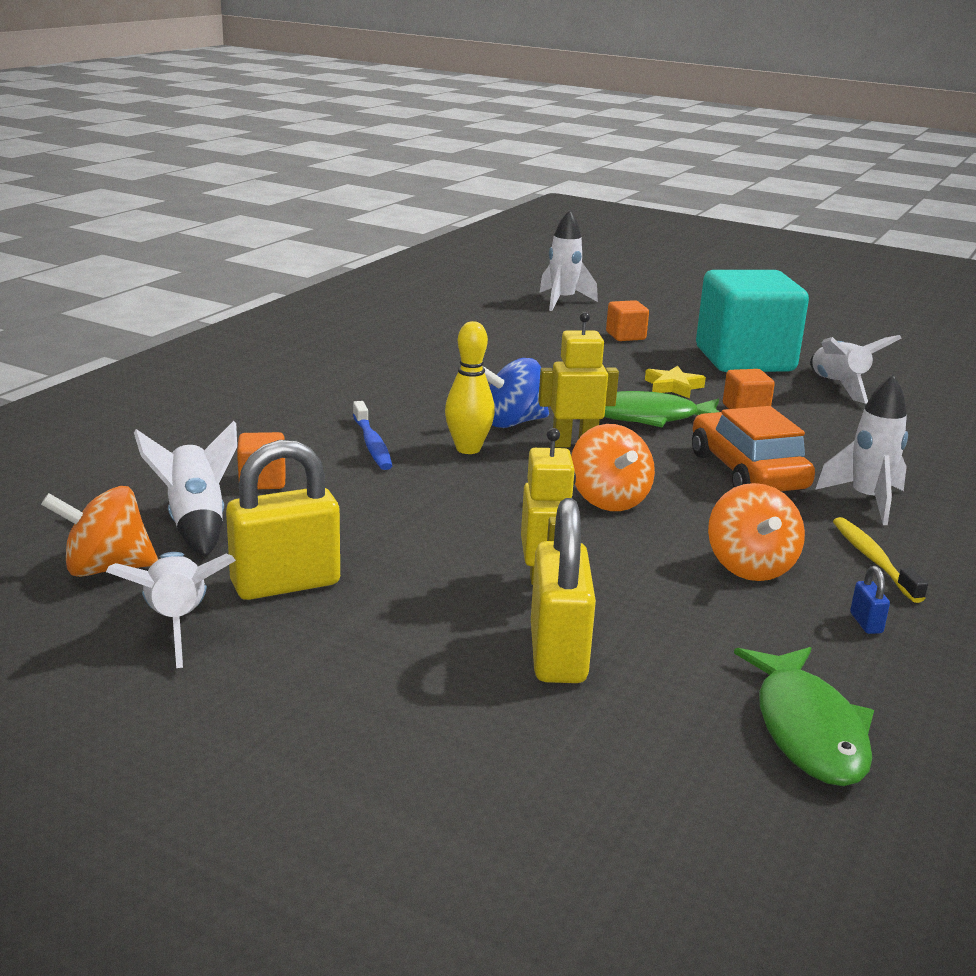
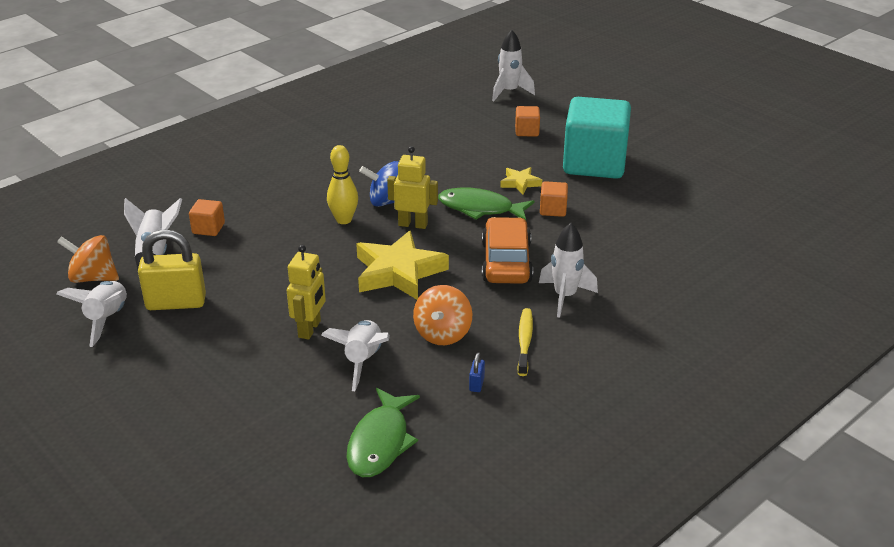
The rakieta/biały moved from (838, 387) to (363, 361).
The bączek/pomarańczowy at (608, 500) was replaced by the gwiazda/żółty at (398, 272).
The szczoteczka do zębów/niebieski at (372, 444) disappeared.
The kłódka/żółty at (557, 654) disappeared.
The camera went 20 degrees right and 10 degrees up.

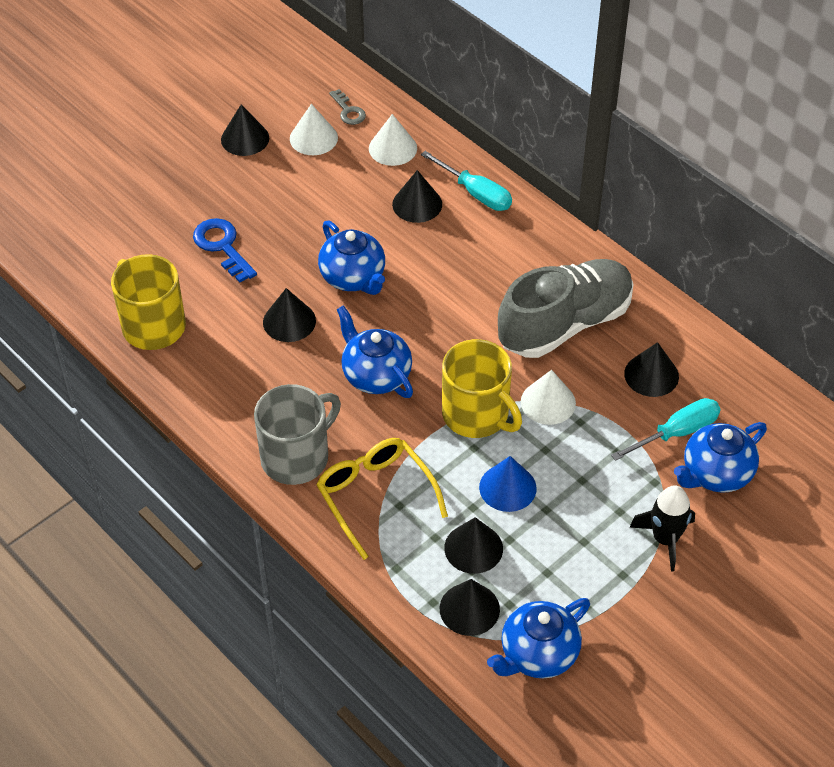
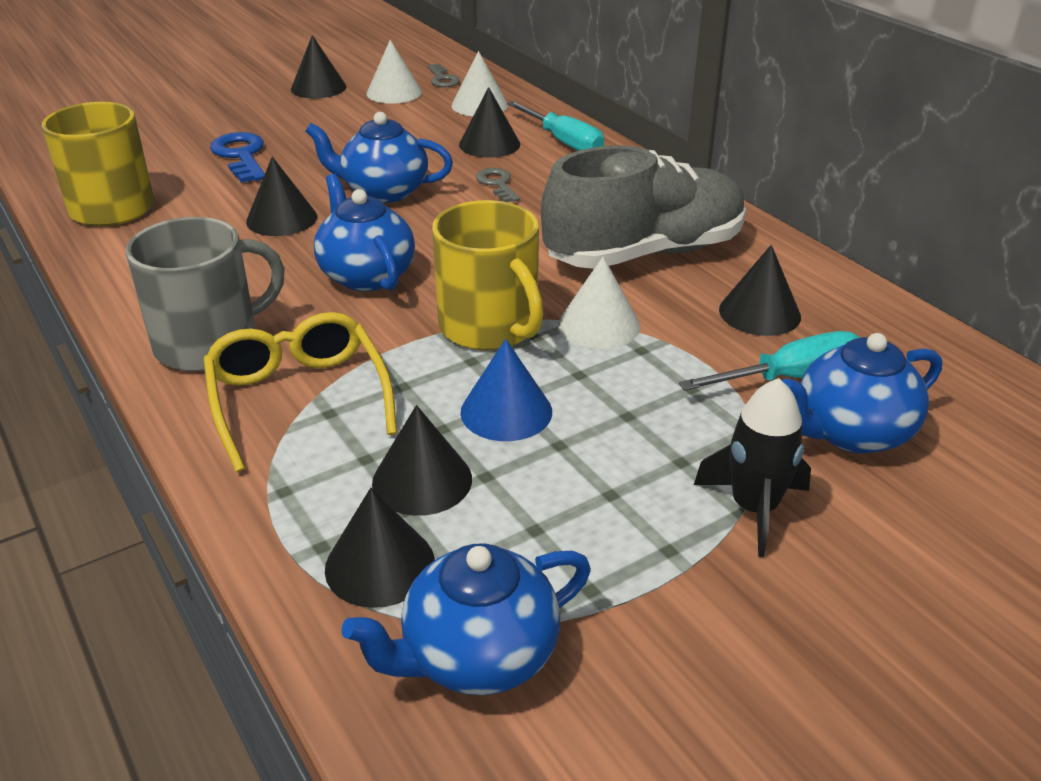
The imbryk/niebieski at (353, 278) turned 120 degrees clockwise.
The klucz/szary at (497, 184) appeared.
The camera went 10 degrees right and 15 degrees down.

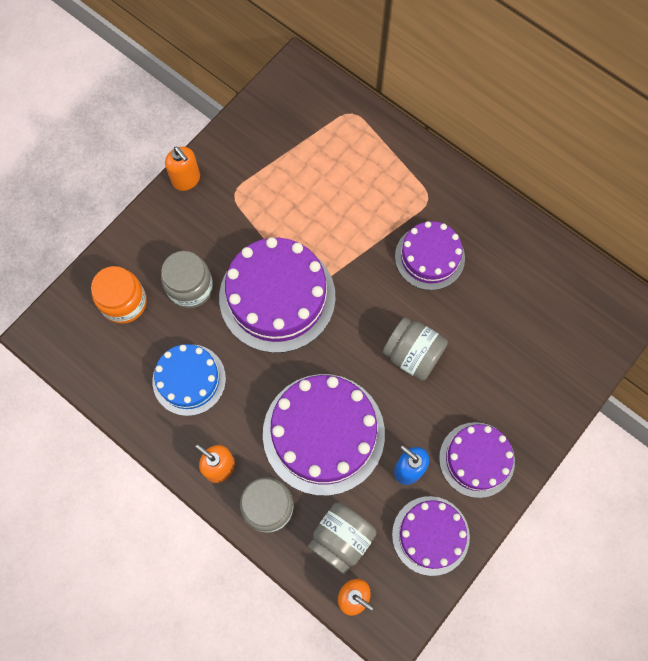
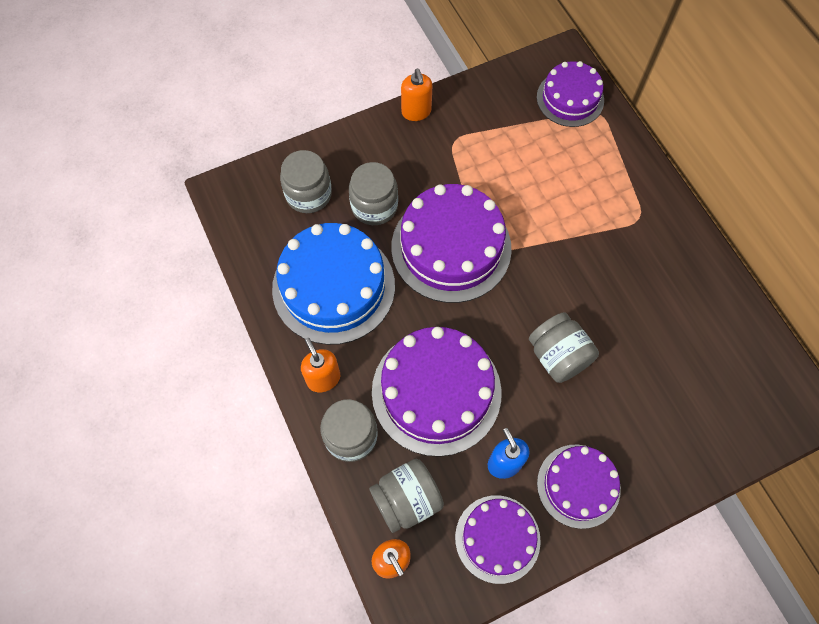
The tort/niebieski at (189, 379) changed to 1.64 times the size.
The słoik/pomarańczowy at (124, 302) became the słoik/szary at (308, 194).
The tort/fioletowy moved from (429, 257) to (570, 98).
The camera went 25 degrees right and 5 degrees down.

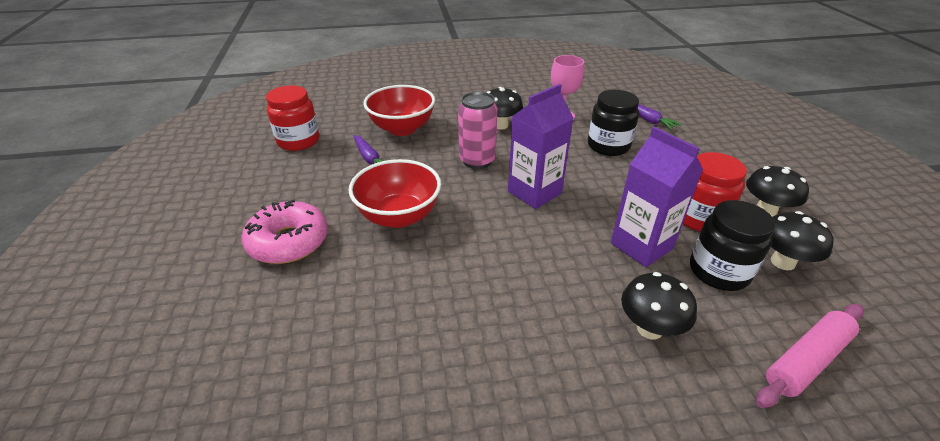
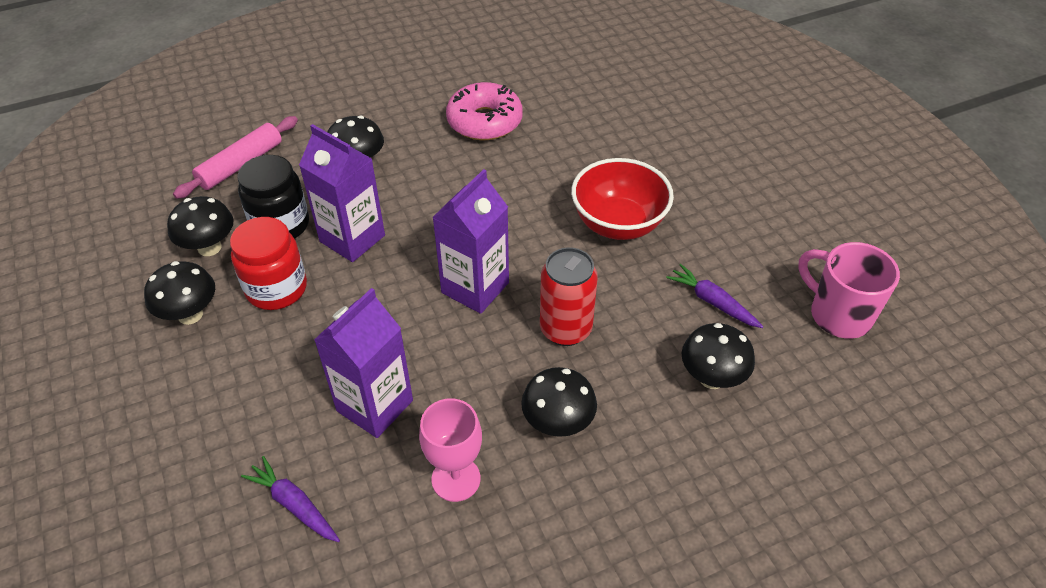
The słoik/czarny at (608, 146) was replaced by the karton mleka/fioletowy at (375, 405).
The donut/różowy moved from (288, 242) to (484, 121).
The puszka/różowy at (477, 160) became the puszka/czerwony at (565, 329).
The miska/czerwony at (402, 128) was replaced by the grzyb/czarny at (711, 378).
The słoik/czerwony at (298, 141) was replaced by the kubek/różowy at (838, 315).
The camera went 165 degrees right and 10 degrees up.

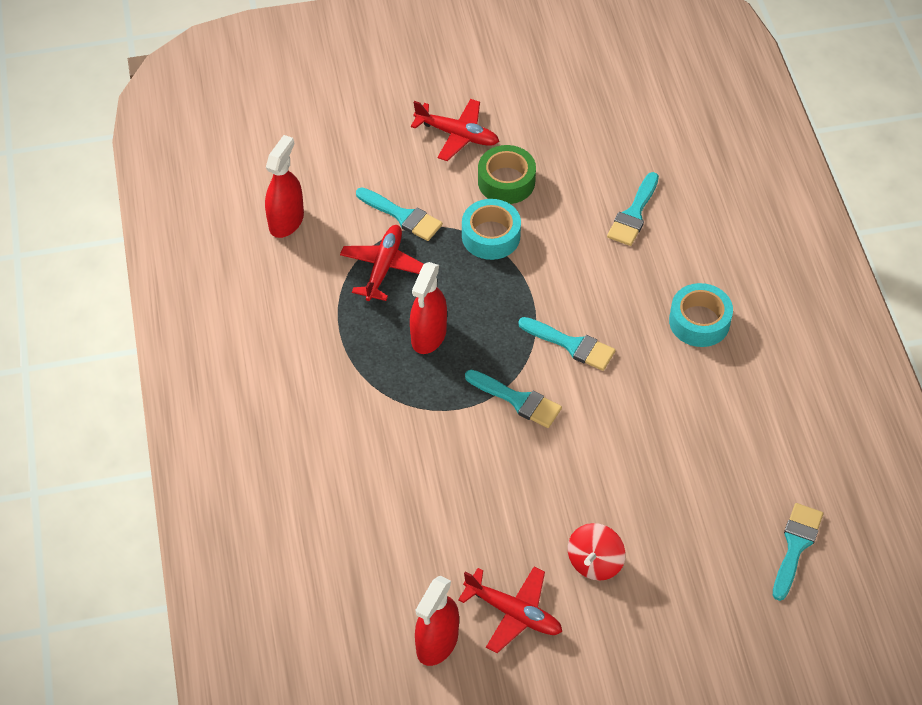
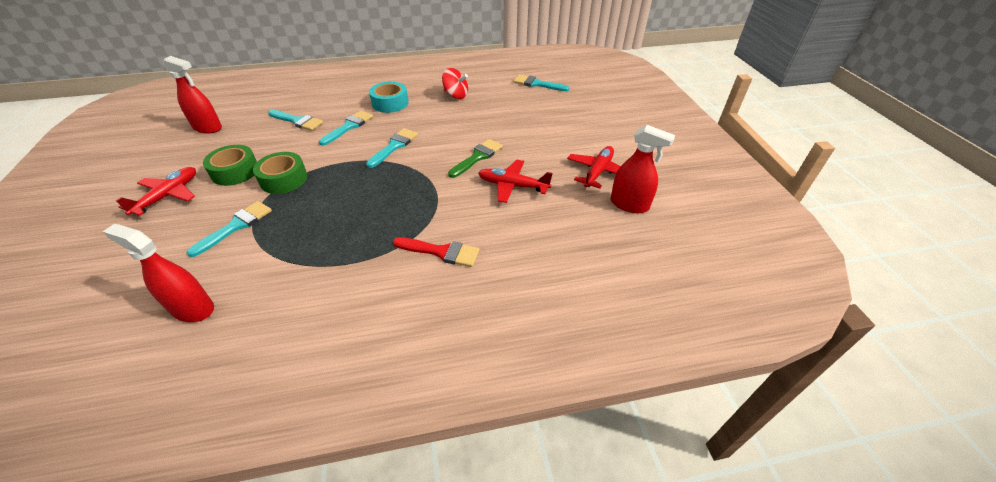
The spryskiwacz/czerwony moved from (428, 336) to (208, 128).
The taśma klejąca/turkusowy at (491, 236) became the taśma klejąca/zielony at (284, 179).
The pędzel/turkusowy moved from (518, 400) to (349, 127).
The pędzel/czerwony at (441, 252) appeared.
The bączek/czerwony moved from (595, 562) to (456, 95).
The pędzel/zielony at (477, 157) appeared.
The samolot/czerwony moved from (383, 267) to (512, 186).
The camera went 90 degrees left and 10 degrees down.

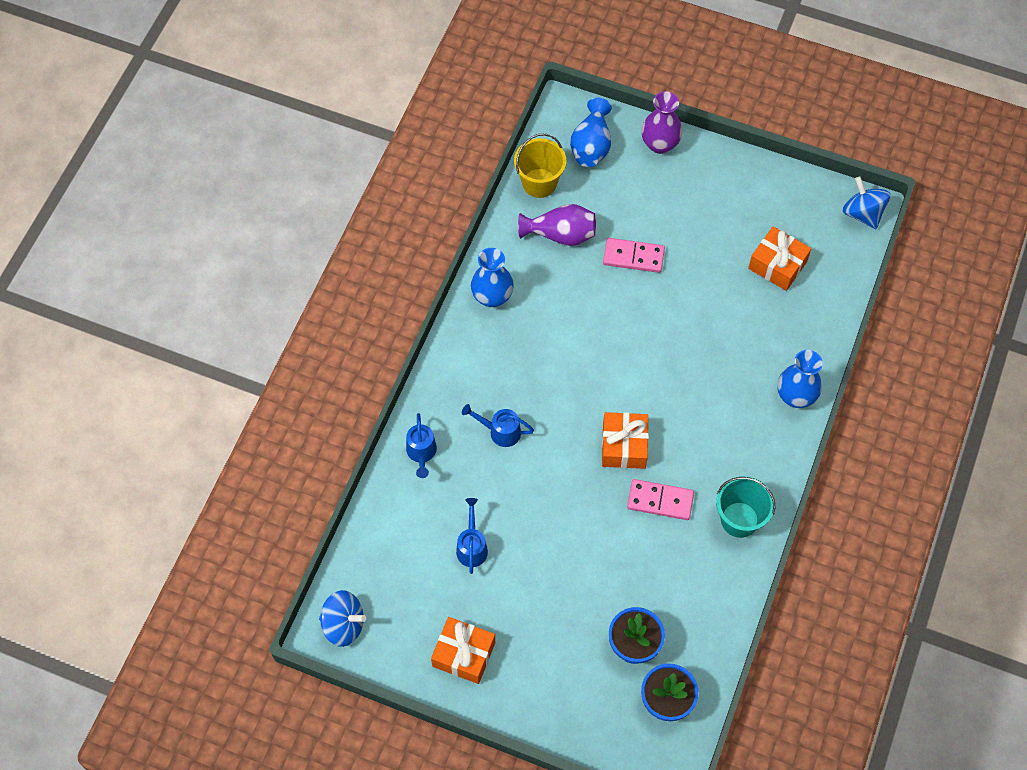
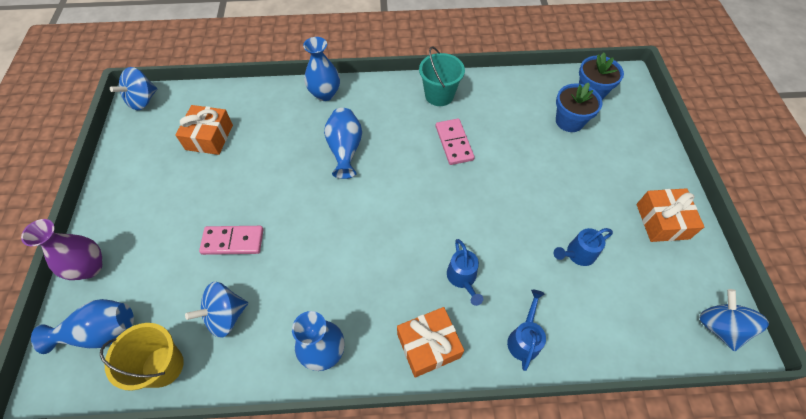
The wazon/fioletowy at (561, 235) was replaced by the bączek/niebieski at (226, 316).
The kostka domina/różowy at (633, 257) turned 75 degrees counterclockwise.
The wazon/niebieski at (345, 150) appeared.
The prezent/pomarańczowy moved from (624, 446) to (428, 346).
The konewka/niebieski at (421, 453) turned 45 degrees counterclockwise.
The camera went 115 degrees left and 5 degrees down.

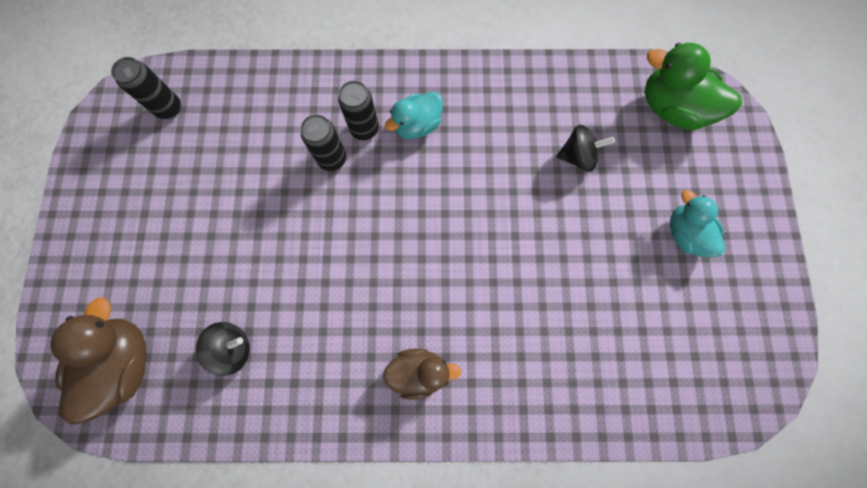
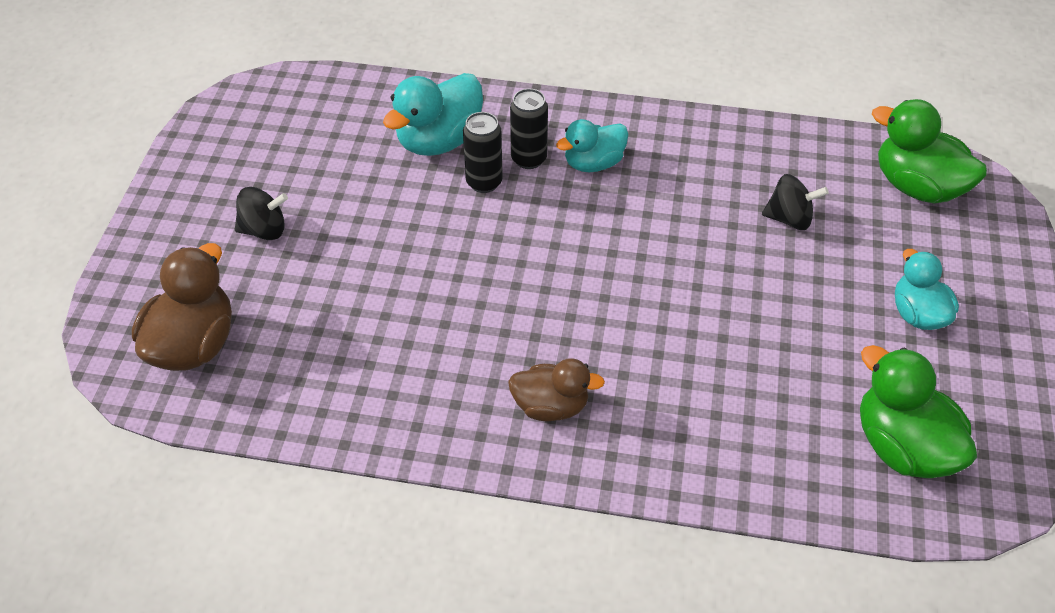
The bączek/czarny moved from (233, 348) to (264, 230).
The kaczka/turkusowy at (439, 140) appeared.
The kaczka/zielony at (902, 446) appeared.
The puszka/czarny at (169, 108) disappeared.
The camera went 10 degrees right and 25 degrees down.

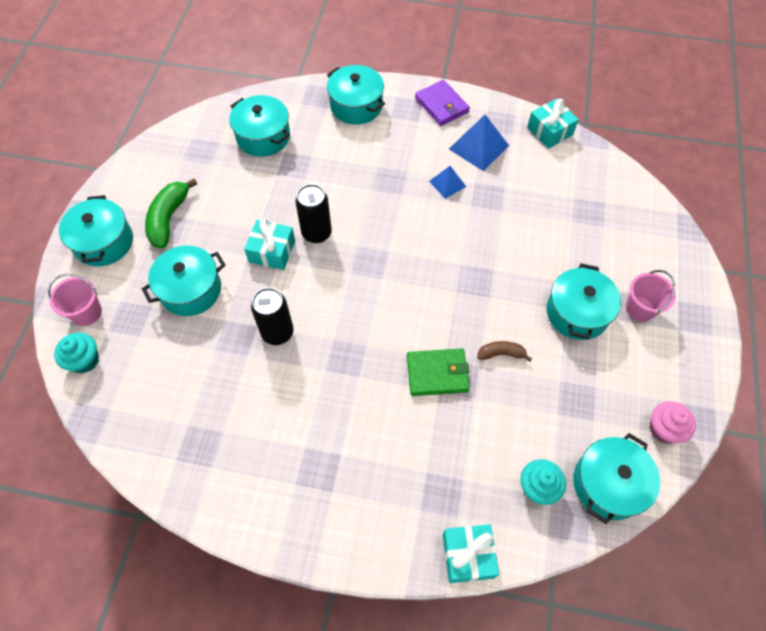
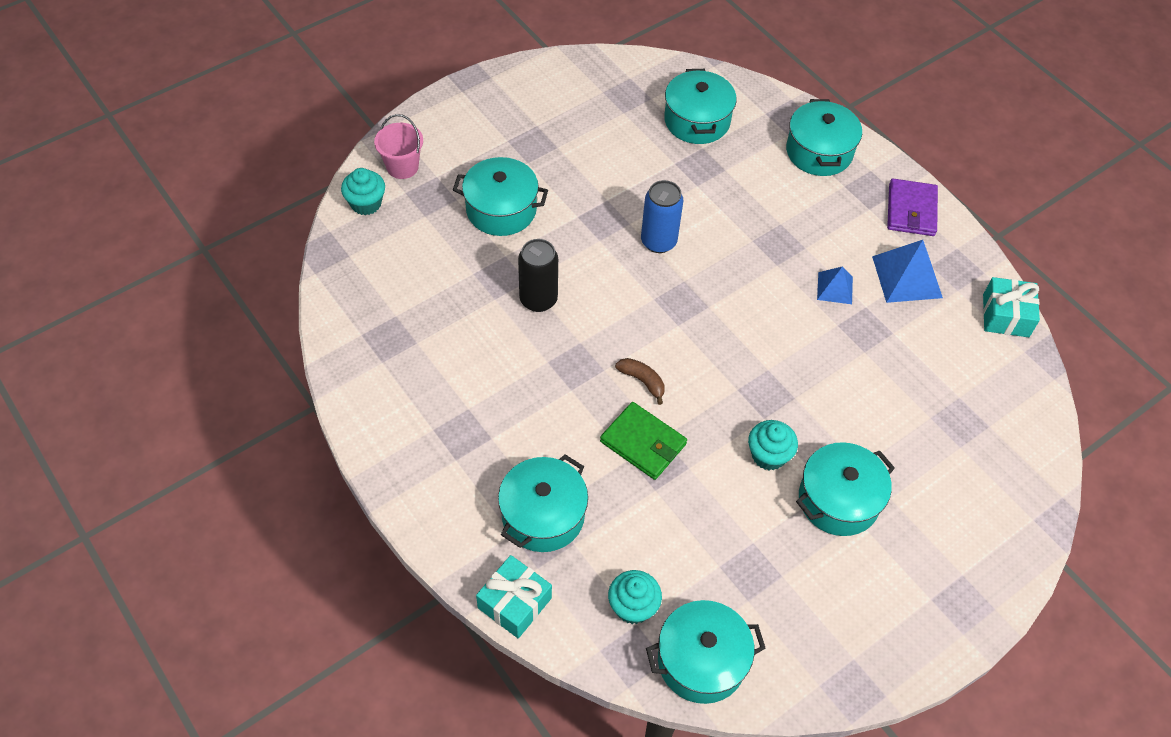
The garnek/turkusowy moved from (104, 242) to (543, 515).
The banan/brązowy moved from (501, 354) to (642, 381).
The puszka/czarny at (316, 233) became the puszka/niebieski at (658, 241).
The muffinka/turkusowy at (768, 455) appeared.
The banan/zielony at (169, 218) disappeared.
The prezent/turkusowy at (272, 251) disappeared.
The wiadro/różowy at (640, 309) disappeared.
The muffinka/różowy at (664, 429) disappeared.
The camera went 40 degrees right and 5 degrees down.

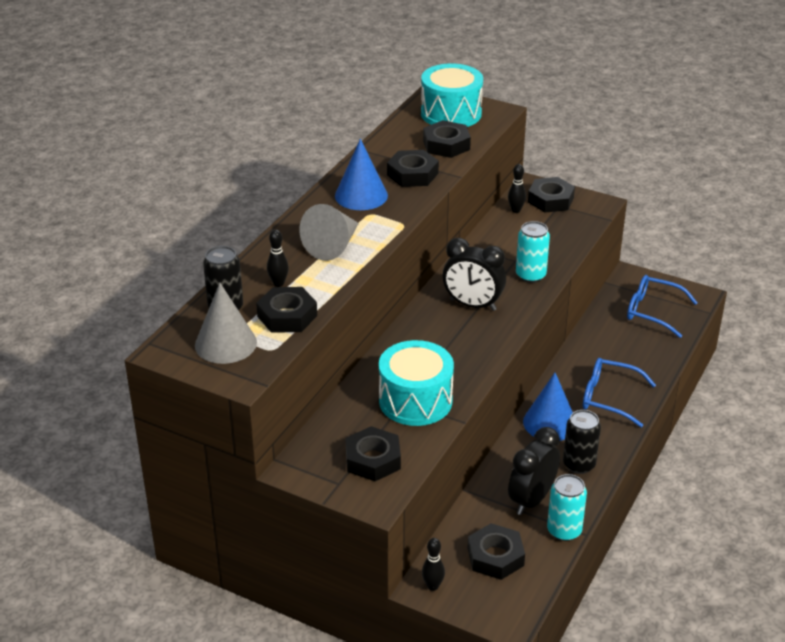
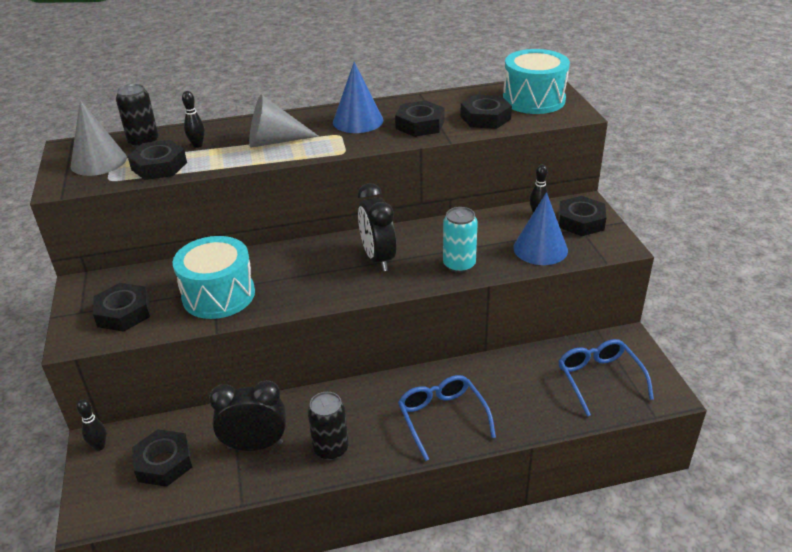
The stożek/niebieski moved from (550, 423) to (540, 249).
The puszka/turkusowy at (564, 531) disappeared.
The camera went 50 degrees right and 0 degrees up.

